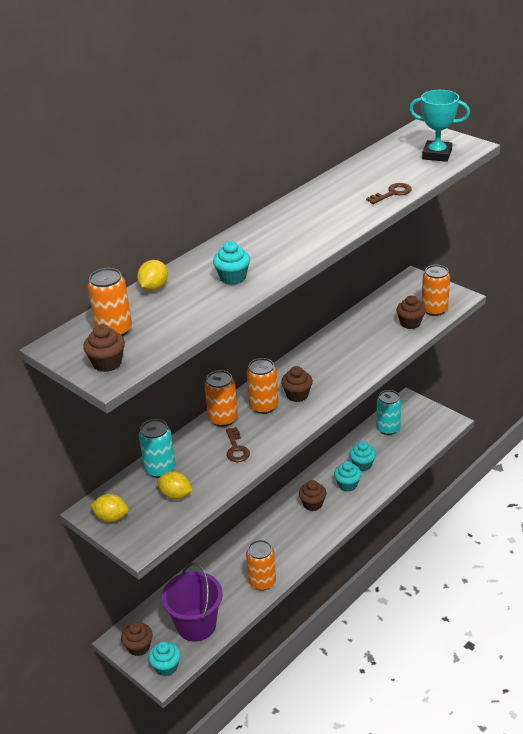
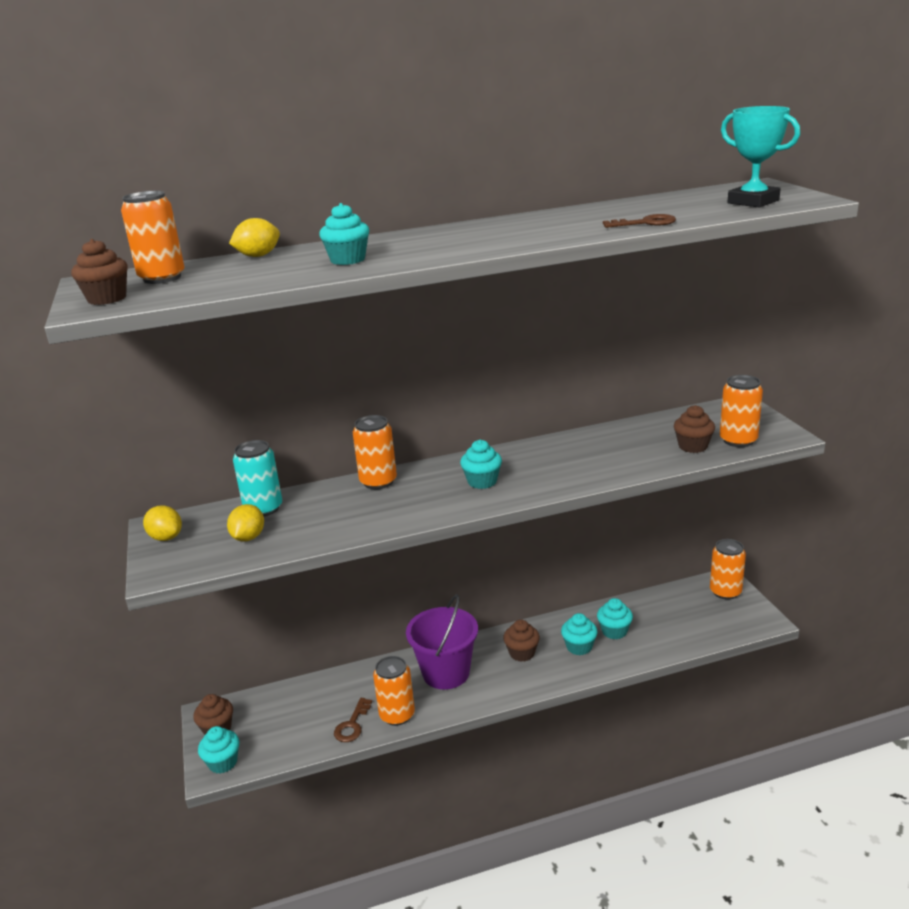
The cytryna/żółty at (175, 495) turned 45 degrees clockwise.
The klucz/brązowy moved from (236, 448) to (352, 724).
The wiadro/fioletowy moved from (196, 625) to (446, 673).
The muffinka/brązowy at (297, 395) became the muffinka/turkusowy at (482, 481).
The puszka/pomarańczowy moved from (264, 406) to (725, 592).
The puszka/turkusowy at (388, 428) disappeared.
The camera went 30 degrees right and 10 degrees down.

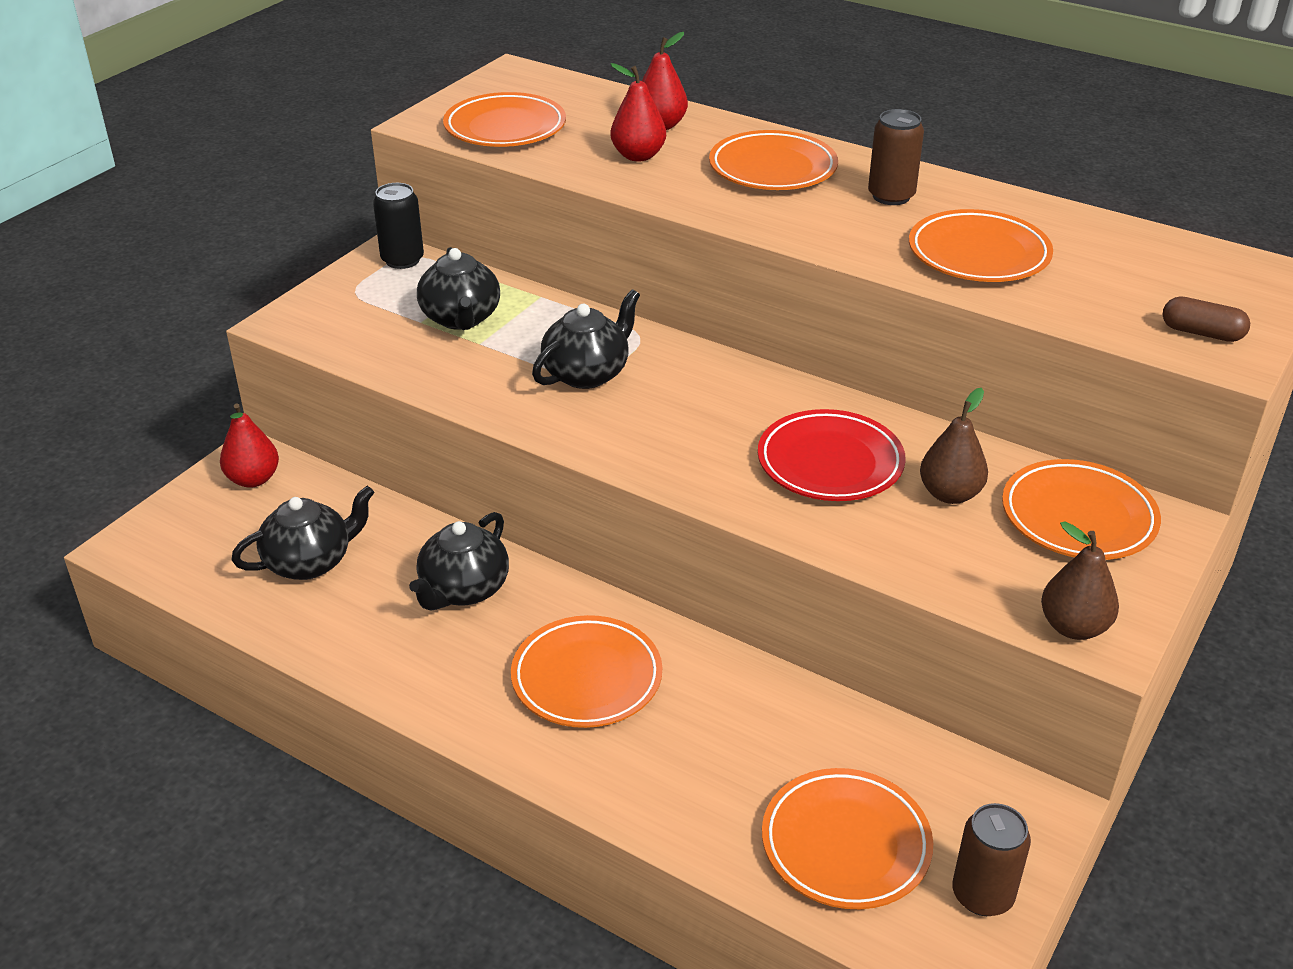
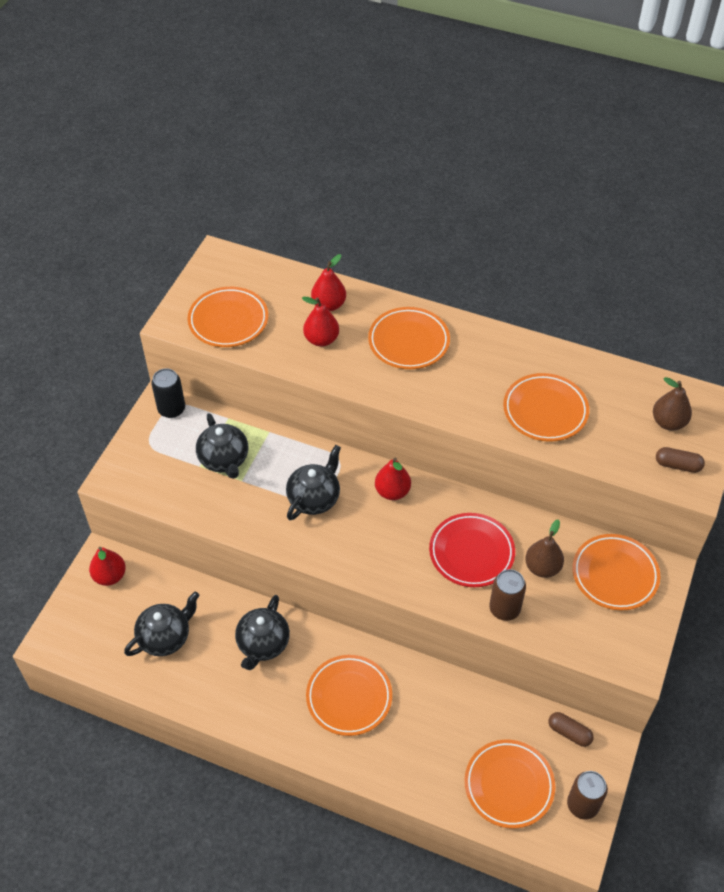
The gruszka/czerwony at (392, 491) appeared.
The puszka/brązowy moved from (891, 196) to (504, 609).
The kapsułka/brązowy at (569, 732) appeared.
The gruszka/brązowy moved from (1073, 627) to (668, 422).
The camera went 10 degrees left and 15 degrees up.

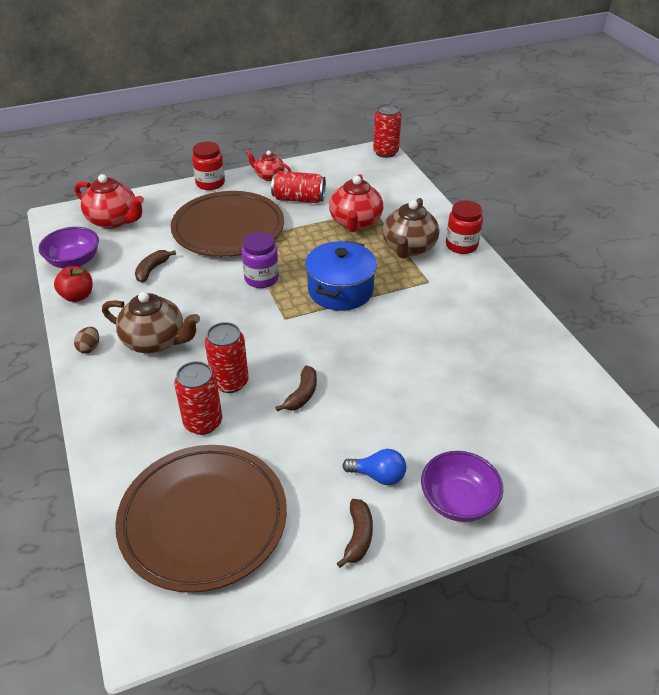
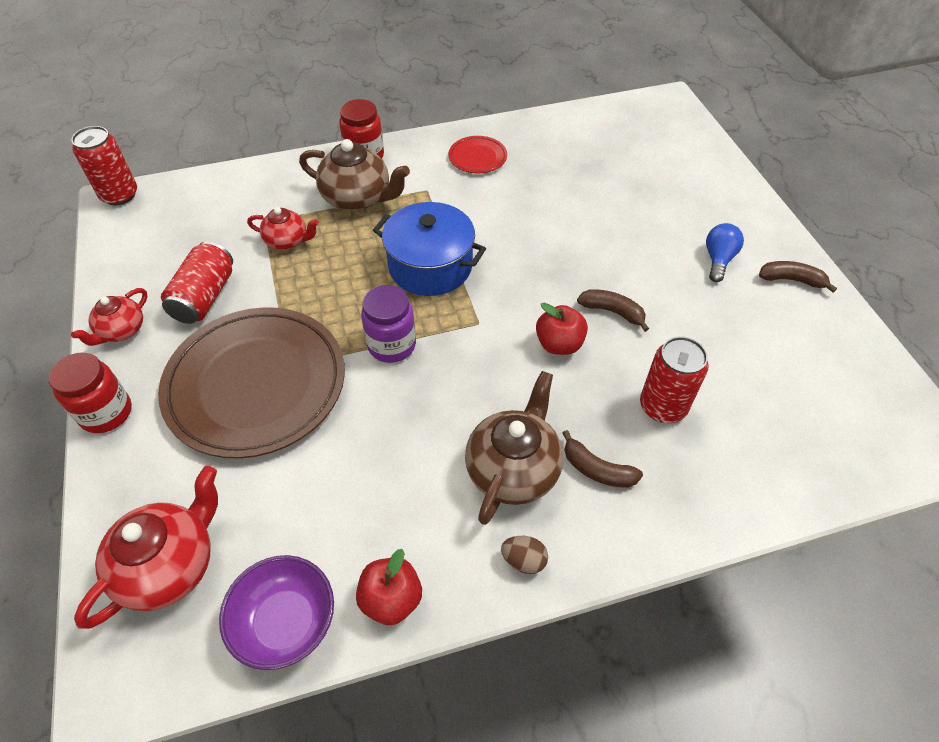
The imbryk/czerwony at (355, 222) changed to 0.60 times the size.
The talerz/czerwony at (477, 157) appeared.
The jabłko/czerwony at (559, 344) appeared.
The banan/brązowy moved from (152, 270) to (597, 469).
The talerz/brązowy at (203, 519) disappeared.
The puszka/czerwony at (230, 382) disappeared.
The miska/fioletowy at (458, 501) disappeared.
The camera went 85 degrees left and 10 degrees up.

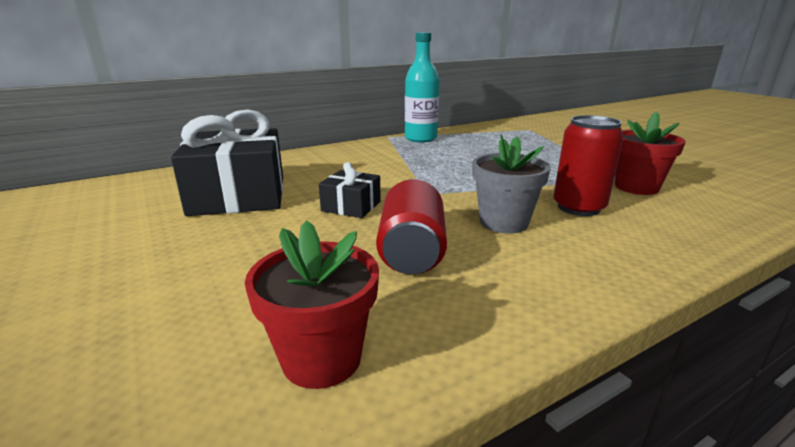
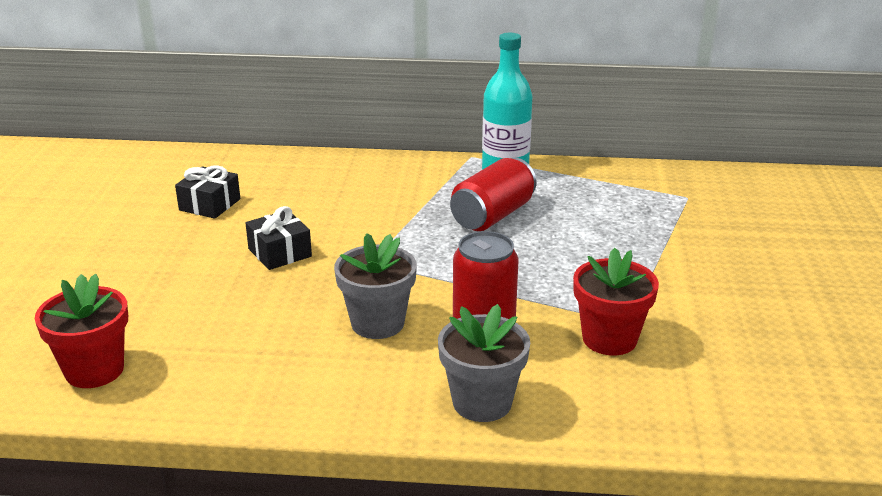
The prezent/czarny at (239, 195) changed to 0.49 times the size.
The doniczka/szary at (482, 402) appeared.
The puszka/czerwony moved from (412, 251) to (492, 216).
The camera went 35 degrees right and 5 degrees up.

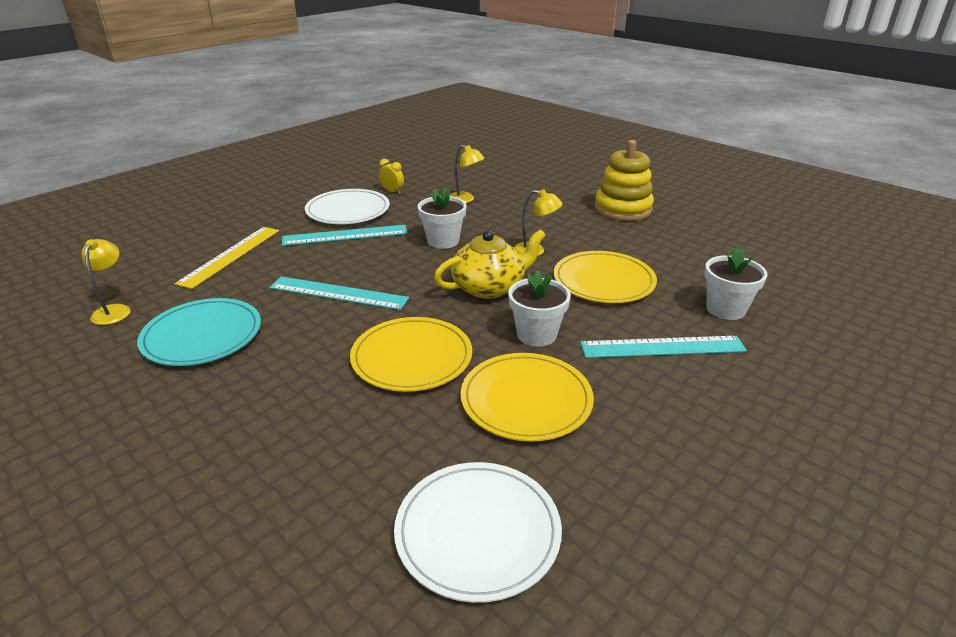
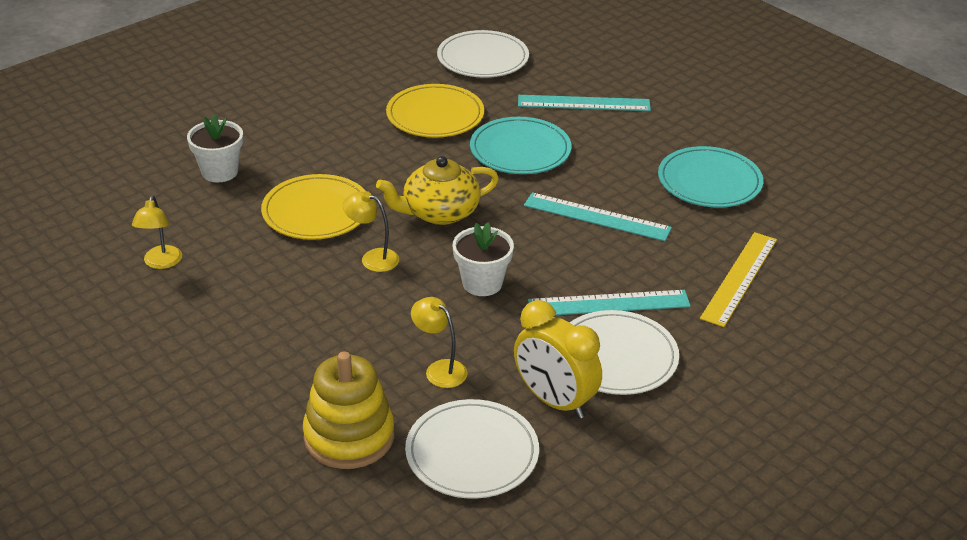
The lampka/żółty moved from (114, 310) to (161, 263).
The zabawka nakładanka/żółty moved from (623, 209) to (349, 436).
The talerz/biały at (472, 453) appeared.
The talerz/żółty at (412, 357) became the talerz/turkusowy at (520, 150).
The budzik/żółty at (392, 192) changed to 2.10 times the size.
The linijka/turkusowy moved from (662, 347) to (584, 103).
The doniczka/biały at (536, 334) disappeared.
The camera went 175 degrees left and 5 degrees up.

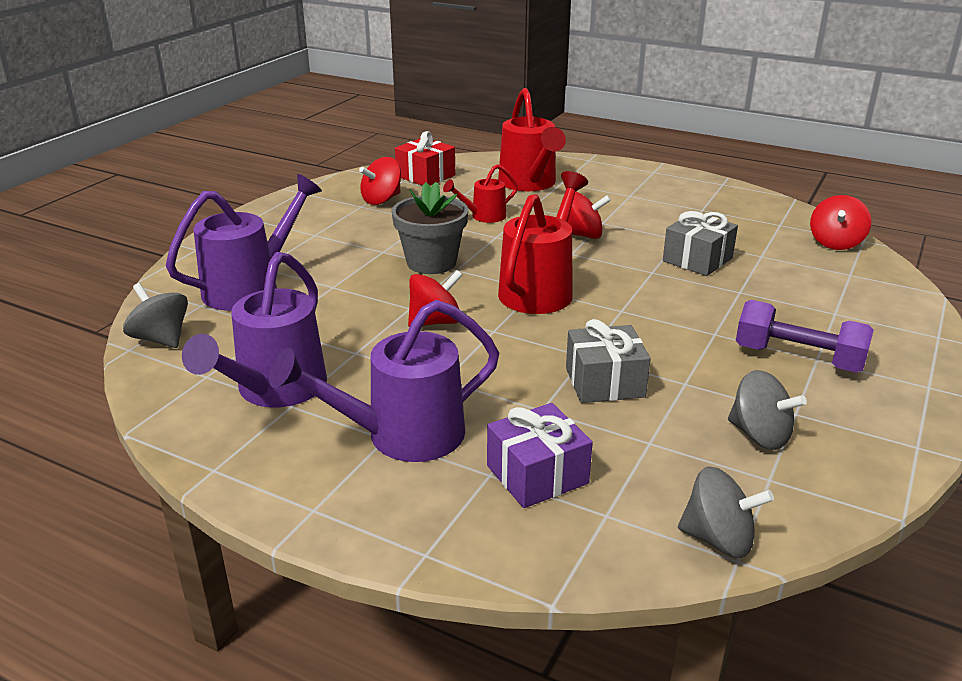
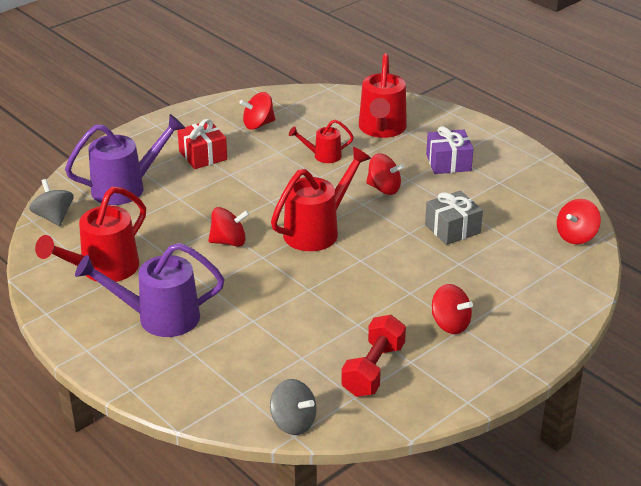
The konewka/fioletowy at (274, 390) became the konewka/czerwony at (103, 270).
The prezent/czerwony moved from (425, 176) to (203, 155).
The bączek/szary at (759, 435) was replaced by the hantel/czerwony at (373, 370).
The prezent/fioletowy moved from (537, 474) to (448, 163).
The hantel/fioletowy at (798, 358) was replaced by the bączek/czerwony at (450, 324).
The doniczka/szary at (431, 262) disappeared.
The prezent/szary at (604, 382) disappeared.
The camera went 20 degrees right and 5 degrees up.

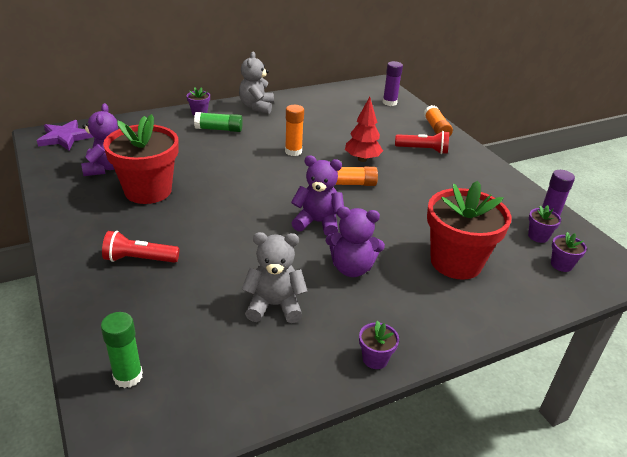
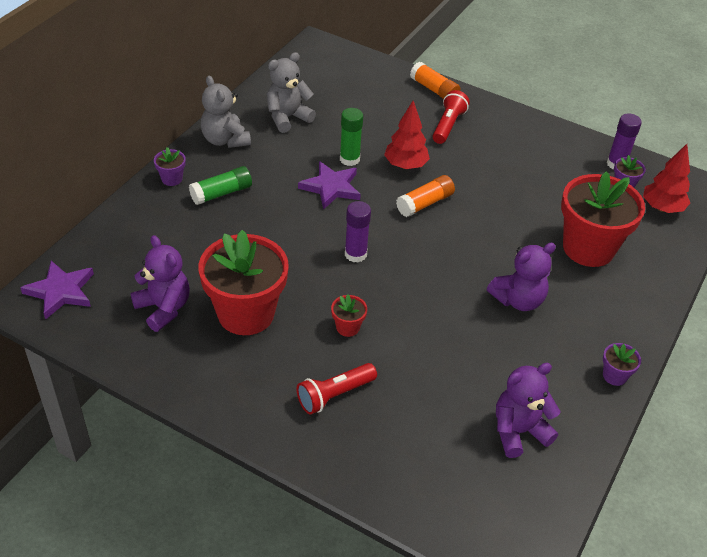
The miś/szary moved from (274, 305) to (287, 117).
The klej w sztyfcie/pomarańczowy at (293, 151) was replaced by the gwiazda/fioletowy at (331, 187).
The doniczka/czerwony at (348, 327) appeared.
The klej w sztyfcie/zielony moved from (128, 376) to (349, 159).
The klej w sztyfcie/fioletowy moved from (389, 102) to (355, 254).
The latarka/czerwony at (423, 150) turned 45 degrees counterclockwise.
The miś/fioletowy moved from (317, 222) to (518, 431).
The doniczka/fioletowy at (561, 265) was replaced by the drzewko/czerwony at (662, 208).
The camera went 35 degrees left and 10 degrees up.

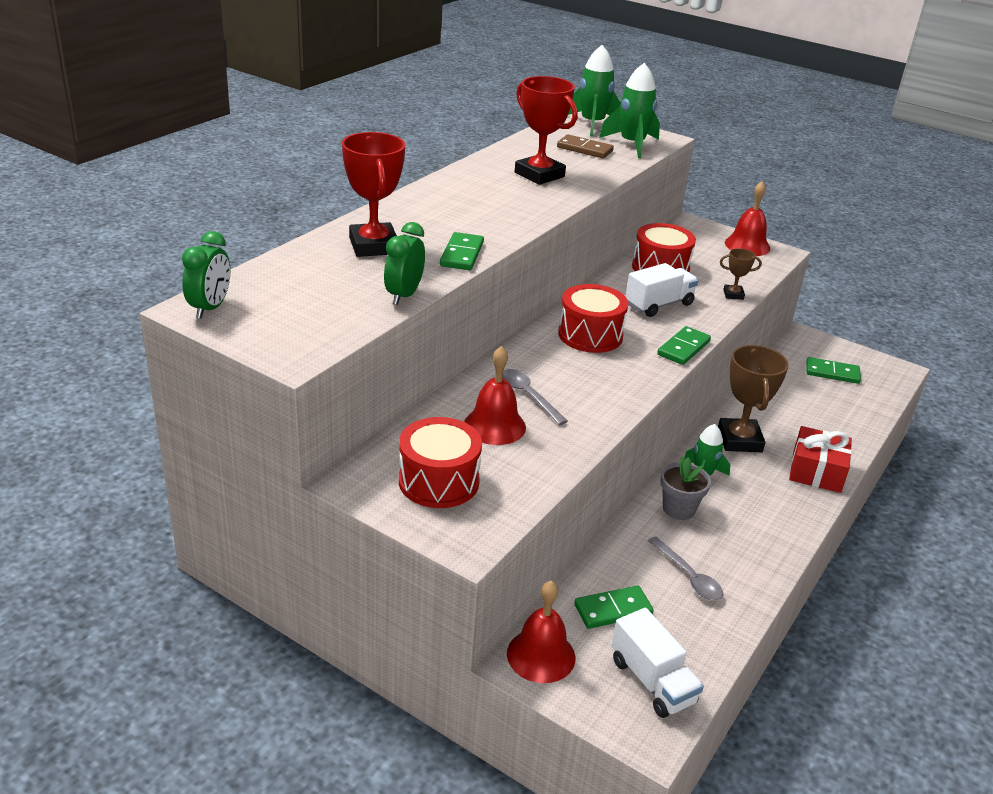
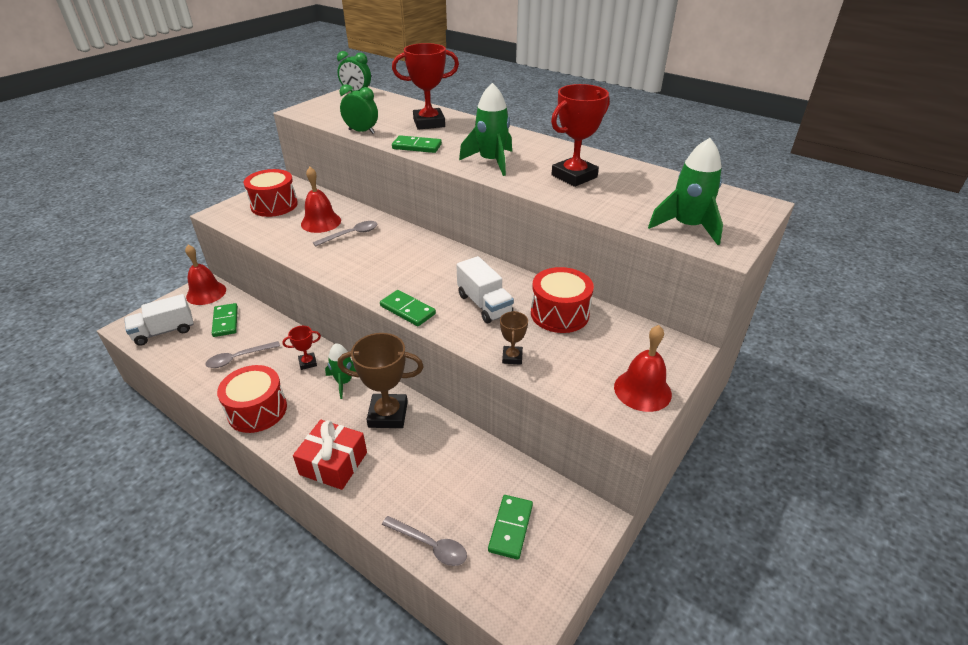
The bęben/czerwony moved from (590, 335) to (257, 410).
The doniczka/szary at (679, 509) was replaced by the puchar/czerwony at (308, 363).
The łyżka/szary at (430, 545) appeared.
The rakieta/zielony moved from (592, 124) to (491, 162).
The kostka domina/brązowy at (584, 149) disappeared.
The camera went 95 degrees right and 5 degrees up.

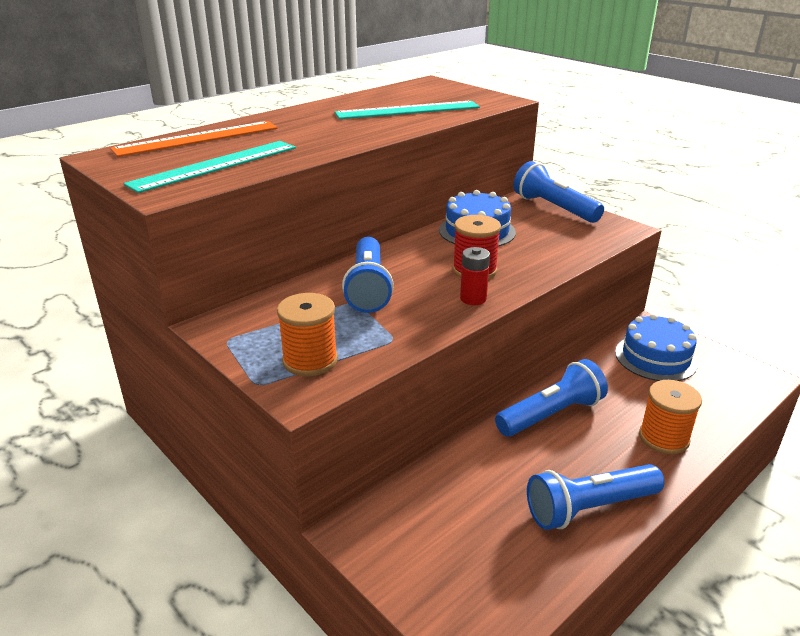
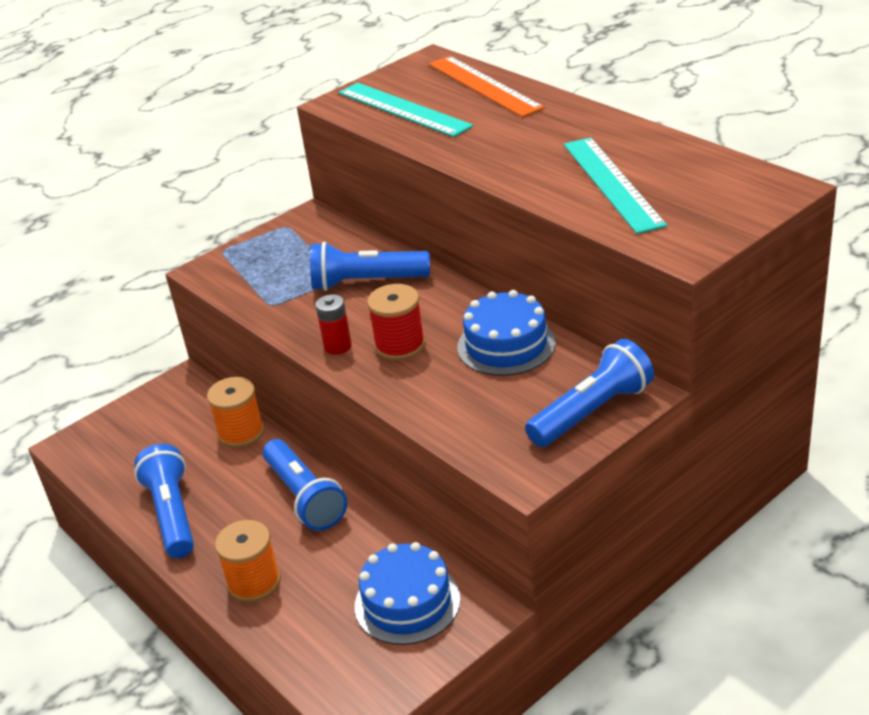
The szpulka/pomarańczowy moved from (310, 360) to (241, 433).
The camera went 95 degrees right and 5 degrees up.

